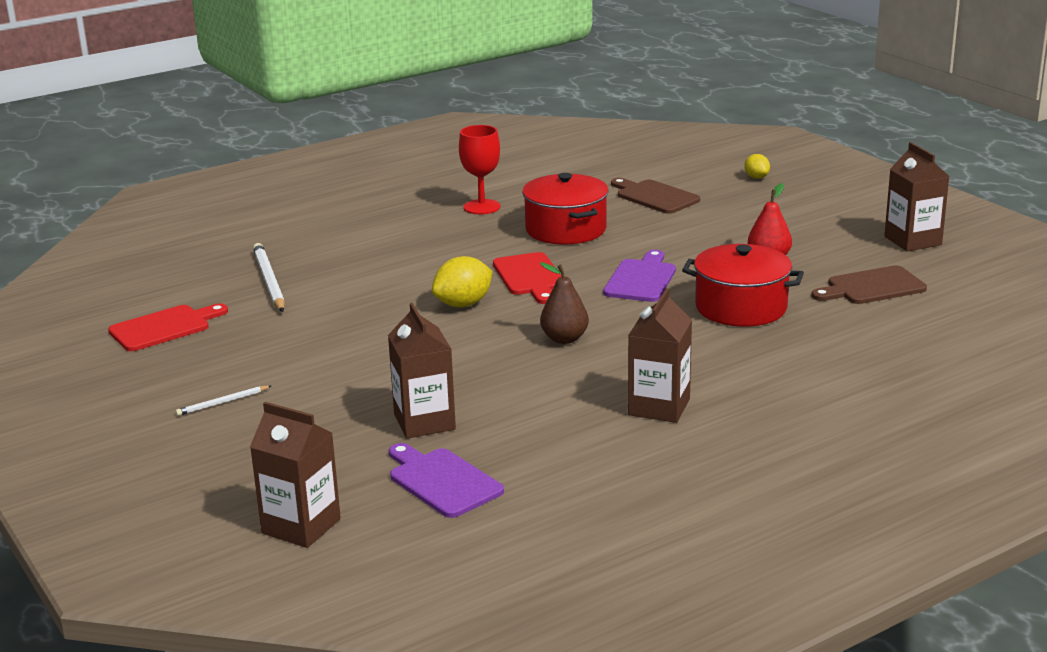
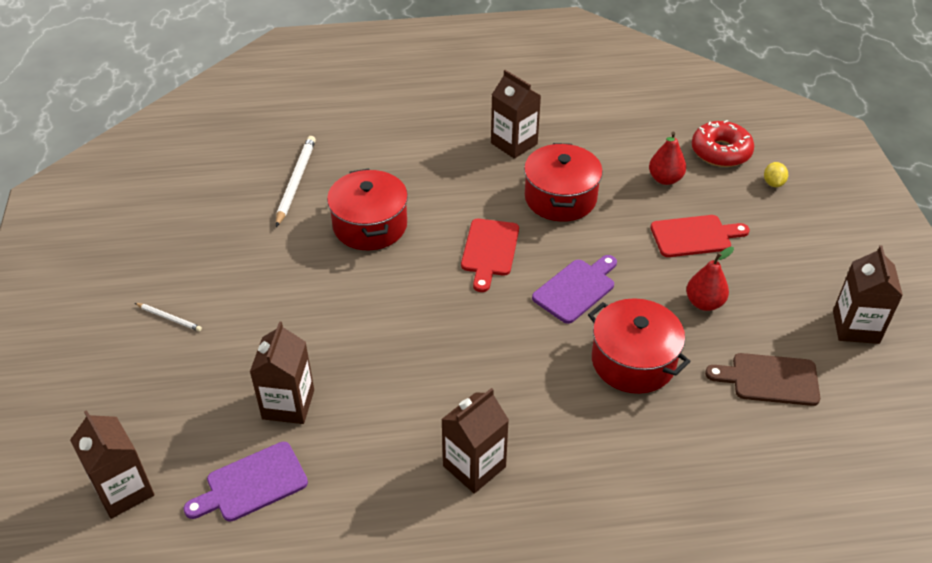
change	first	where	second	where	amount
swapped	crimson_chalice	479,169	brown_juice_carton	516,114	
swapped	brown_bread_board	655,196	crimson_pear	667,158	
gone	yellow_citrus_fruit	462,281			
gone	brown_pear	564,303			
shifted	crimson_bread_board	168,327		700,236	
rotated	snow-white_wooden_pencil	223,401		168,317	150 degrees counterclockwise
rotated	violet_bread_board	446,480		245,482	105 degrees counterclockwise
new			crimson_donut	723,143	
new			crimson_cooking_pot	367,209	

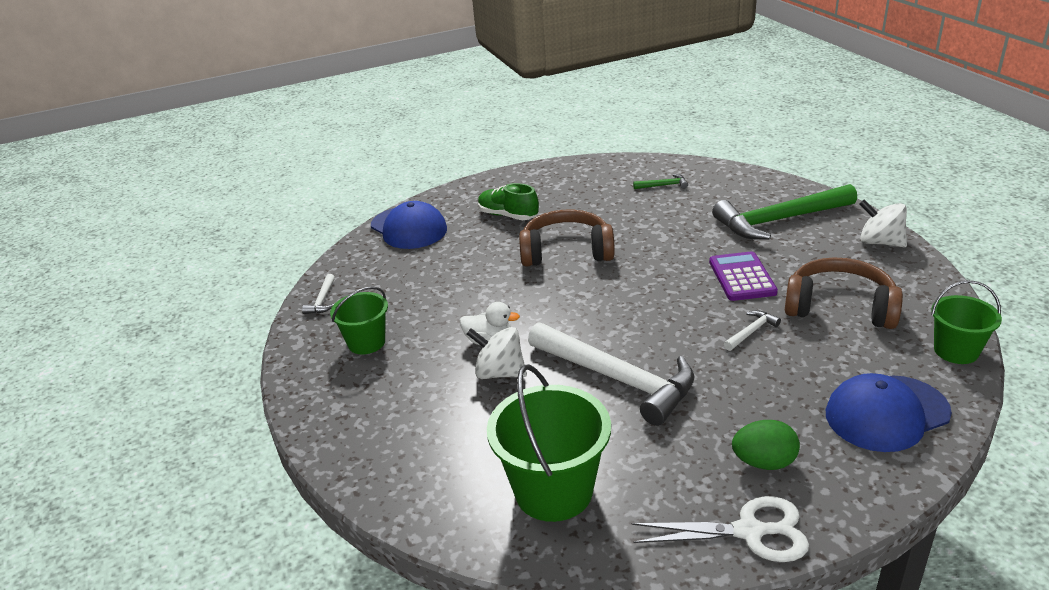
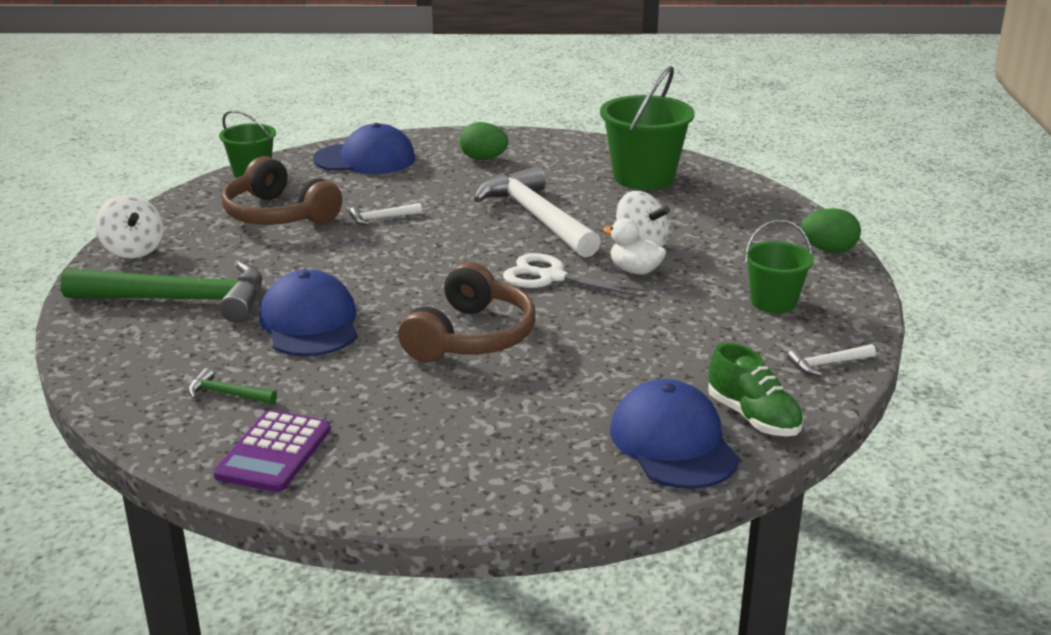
change	first	where	second	where	amount
shifted	green_sneaker	508,201		756,390	
rotated	brown_headset	567,238		467,312	90 degrees counterclockwise
shifted	violet_adding_machine	743,276		272,451	
rotated	snow-white_hammer	318,294		831,360	135 degrees counterclockwise
shifted	snow-white_scissors	720,529		576,275	
new			green_toy_egg	831,230	
new			royal_blue_cap	308,313	

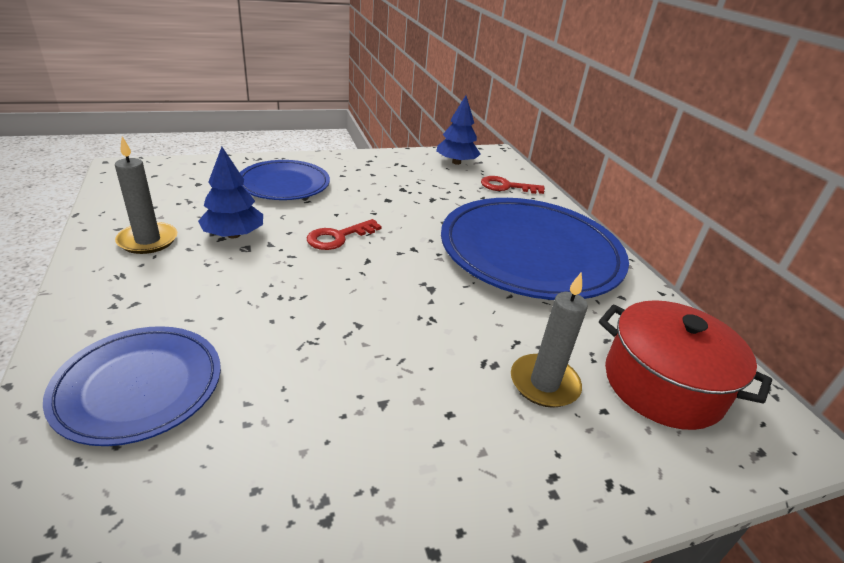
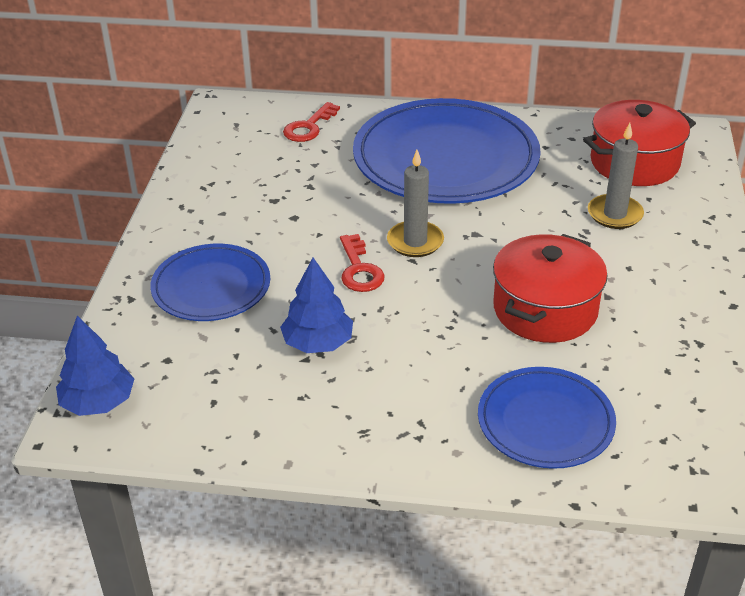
change	first	where	second	where	amount
shifted	royal_blue_fir_tree	458,130		95,366	
shifted	gray_pillar_candle	146,195		415,203	
new			crimson_cooking_pot	550,288	

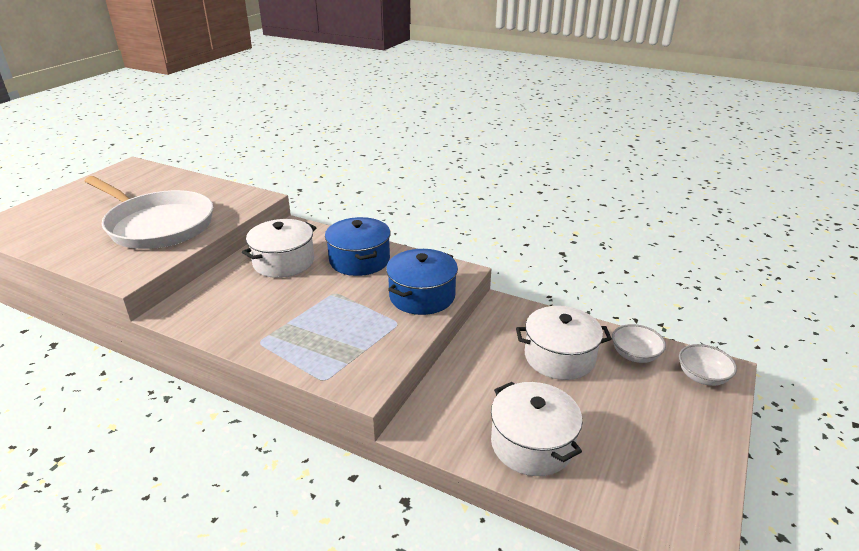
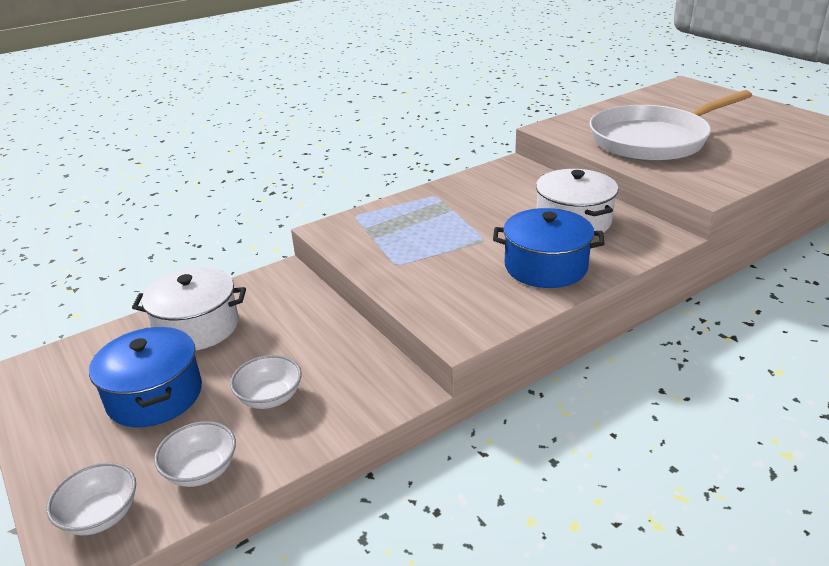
change	first	where	second	where	amount
shifted	royal_blue_cooking_pot	422,282		145,377	
swapped	snow-white_cooking_pot	564,343	snow-white_bowl	266,382	

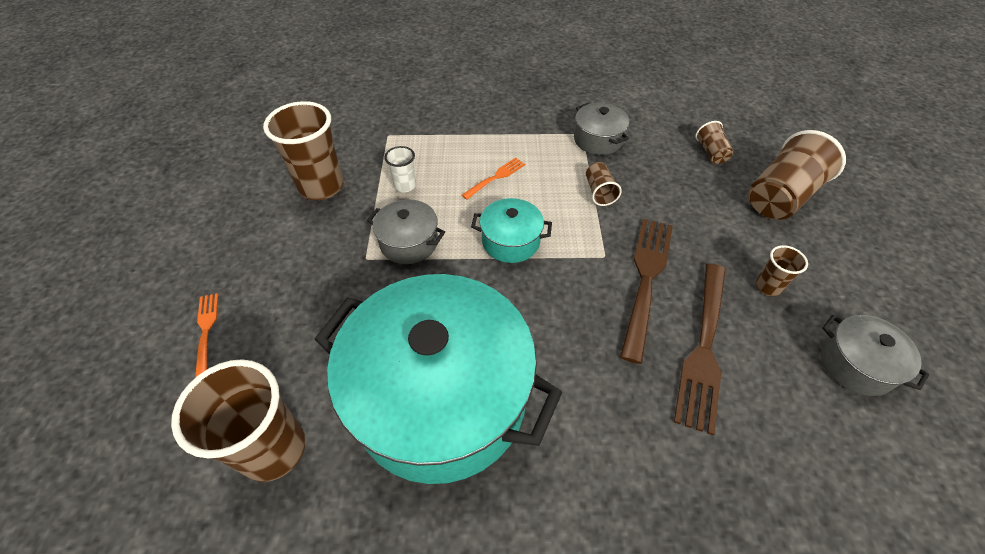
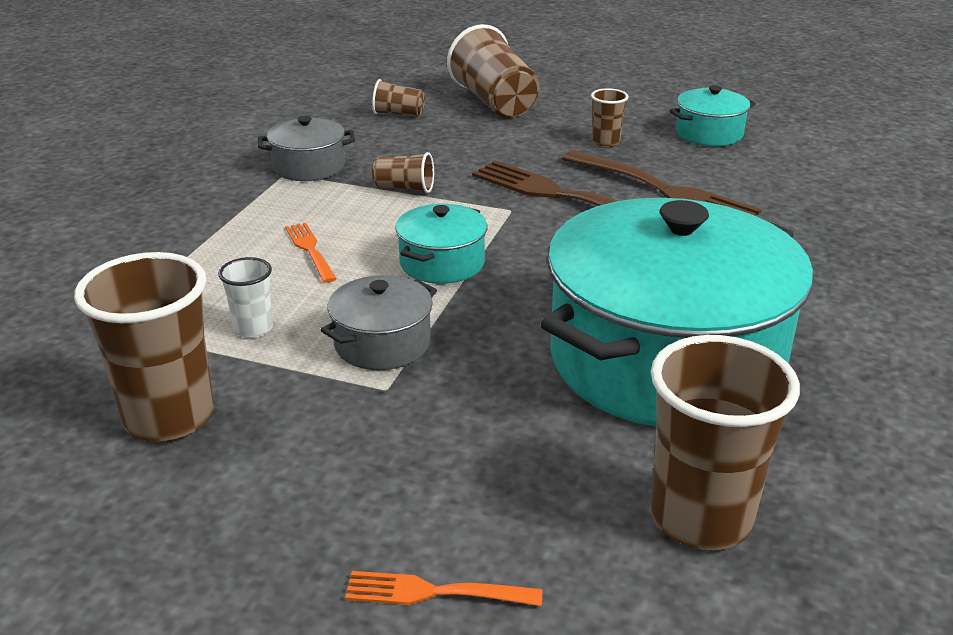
change	first	where	second	where	amount
repainted	gray_cooking_pot	875,355	turquoise_cooking_pot	713,115	

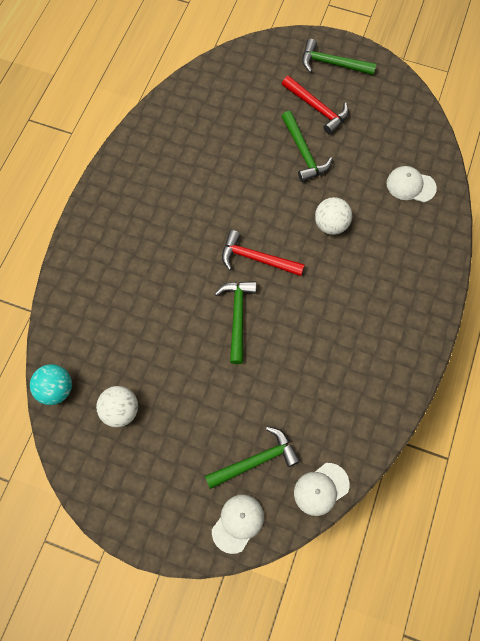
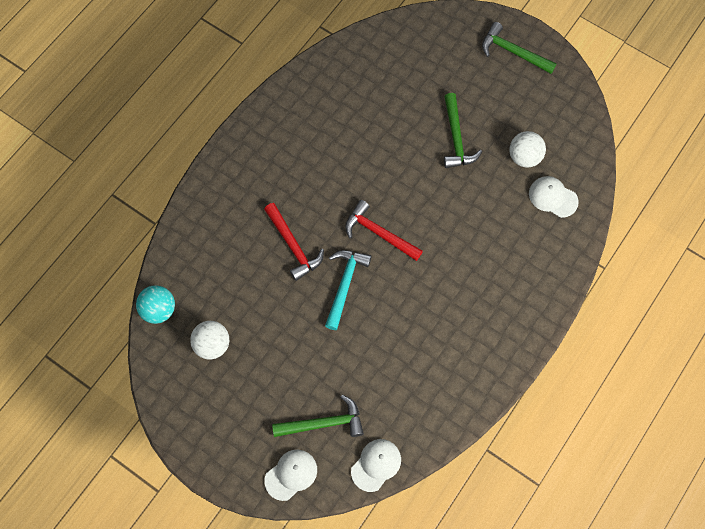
change	first	where	second	where	amount
shifted	crimson_hammer	315,105		294,242	
shifted	snow-white_play_ball	333,216		527,149	
repainted	green_hammer	236,322	turquoise_hammer	348,290	
rotated	snow-white_cap	322,489		376,465	150 degrees clockwise

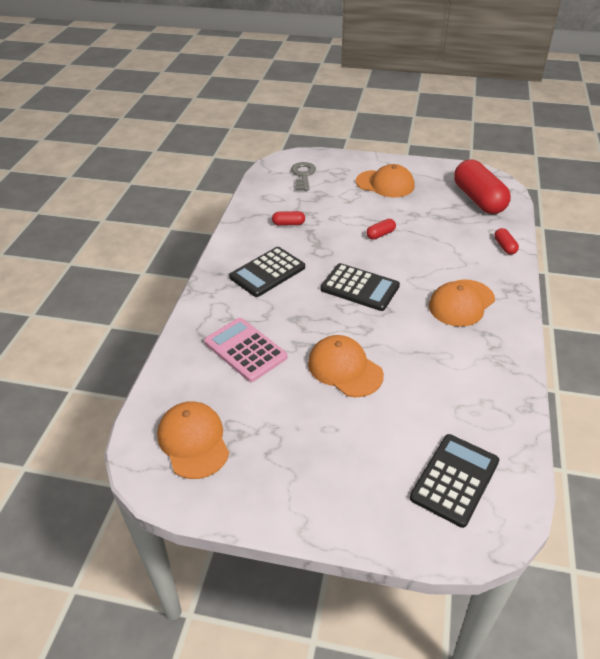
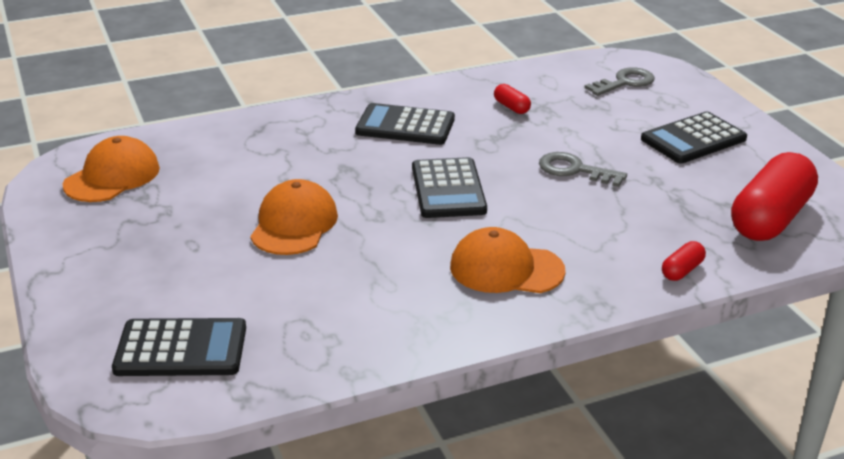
change	first	where	second	where	amount
swapped	orange-coloured_cap	385,180	jet-black_adding_machine	694,138	
swapped	crimson_pill_shape	381,229	gray_door_key	583,169	
gone	pink_adding_machine	245,350			

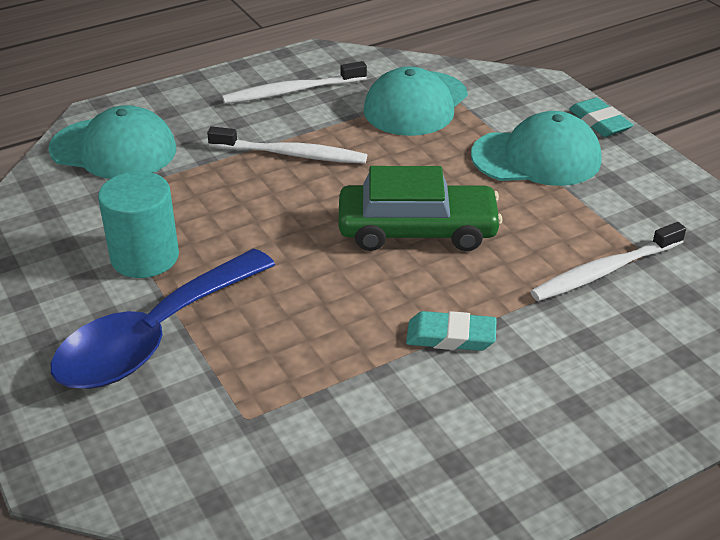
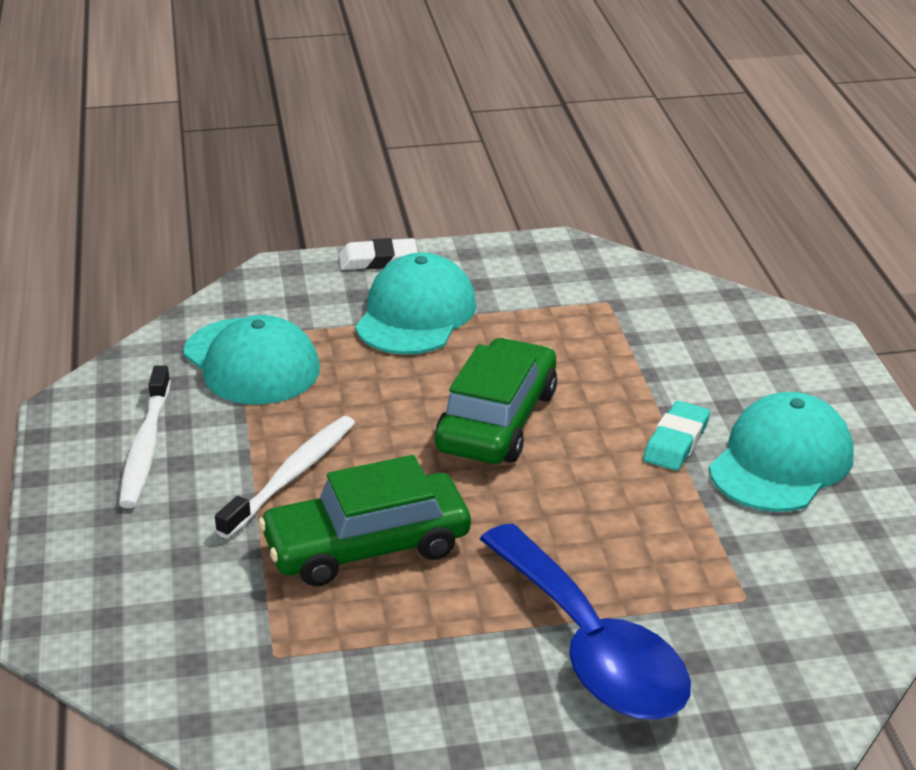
change	first	where	second	where	amount
repainted	turquoise_pencil_eraser	601,117	snow-white_pencil_eraser	378,254	
shifted	turquoise_cap	112,142		781,452	
gone	turquoise_cylinder	138,224			
gone	snow-white_tooth_brush	608,261			
new			green_car	364,521	

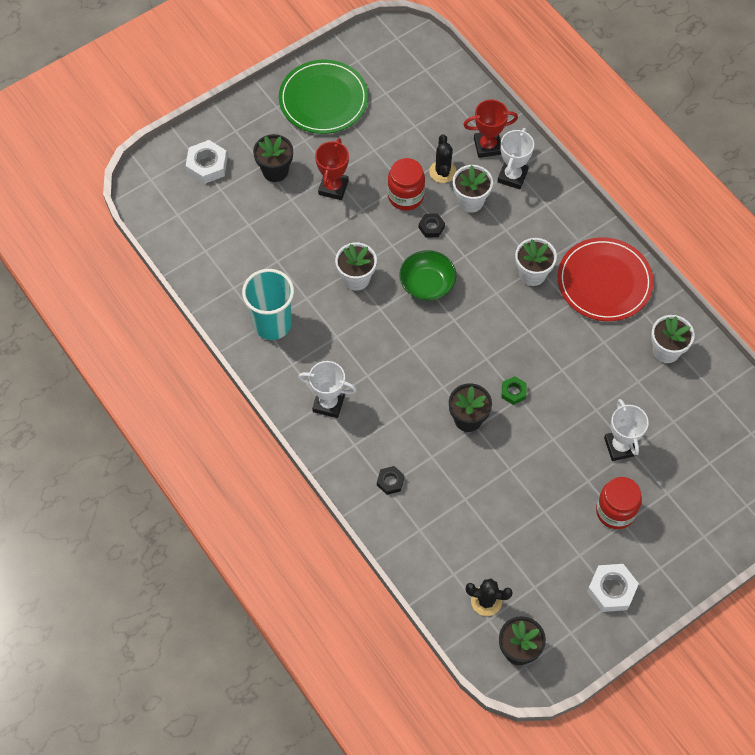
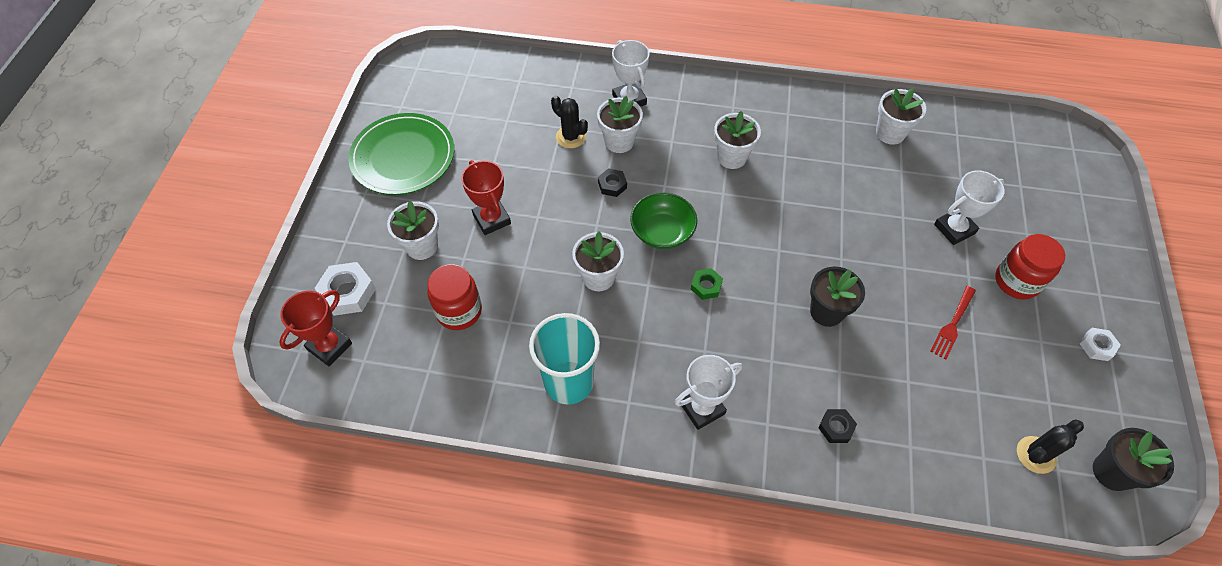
change	first	where	second	where	amount
shifted	crimson_award_cup	490,128		315,328	
repainted	jet-black_potted_plant	273,158	snow-white_potted_plant	413,230	
shifted	crimson_preserve_jar	406,184		454,297	
gone	crimson_dinner_plate	605,279			
shifted	green_nut	514,390		707,284	
rotated	snow-white_award_cup	626,430		969,207	60 degrees counterclockwise
scaled	snow-white_nut	613,588		1100,344	x0.59
new			crimson_dinner_fork	953,323	

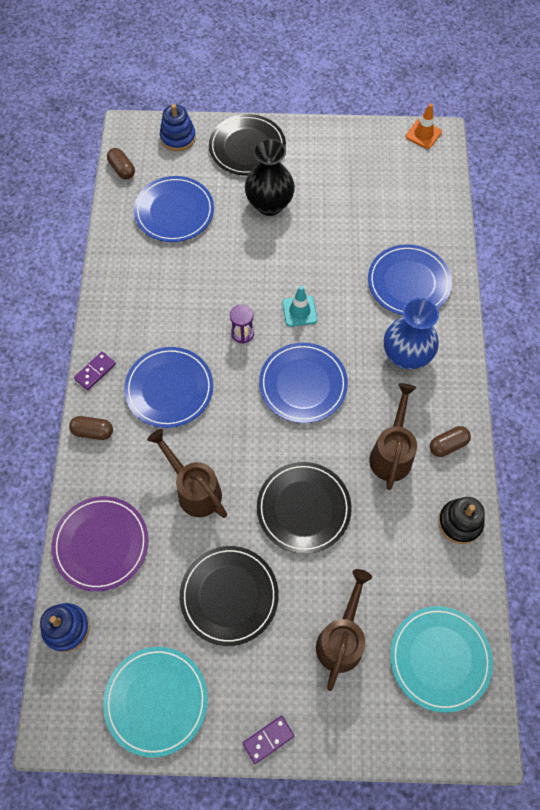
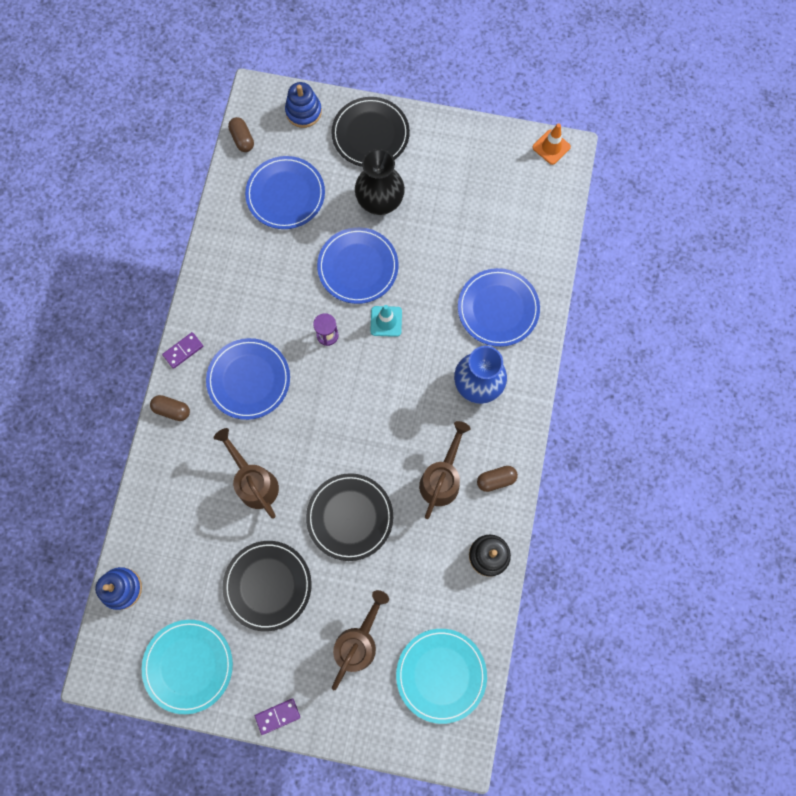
change	first	where	second	where	amount
shifted	royal_blue_dinner_plate	303,383		358,265	
gone	violet_dinner_plate	100,544			

